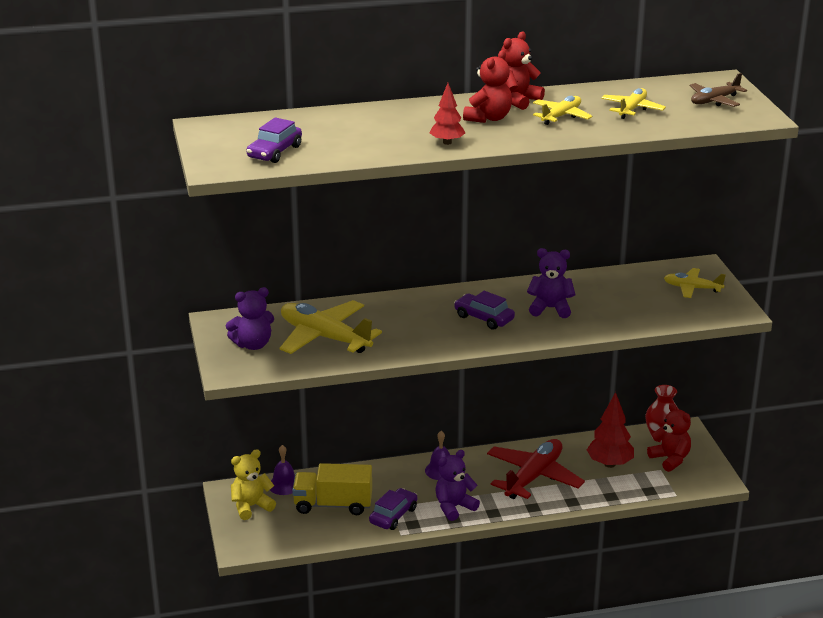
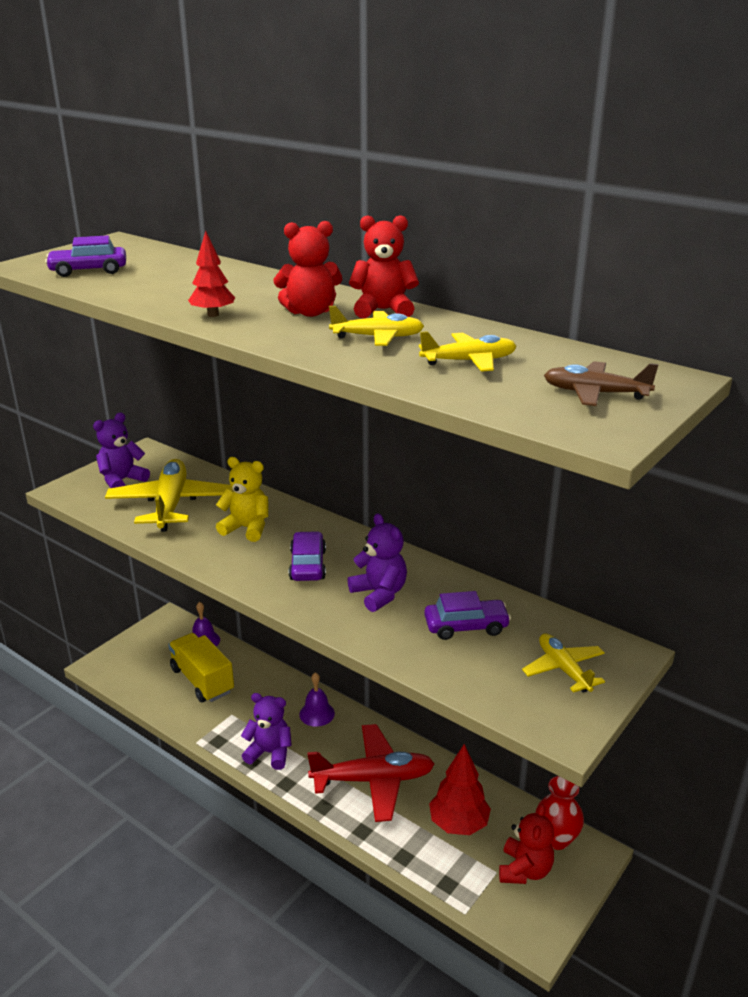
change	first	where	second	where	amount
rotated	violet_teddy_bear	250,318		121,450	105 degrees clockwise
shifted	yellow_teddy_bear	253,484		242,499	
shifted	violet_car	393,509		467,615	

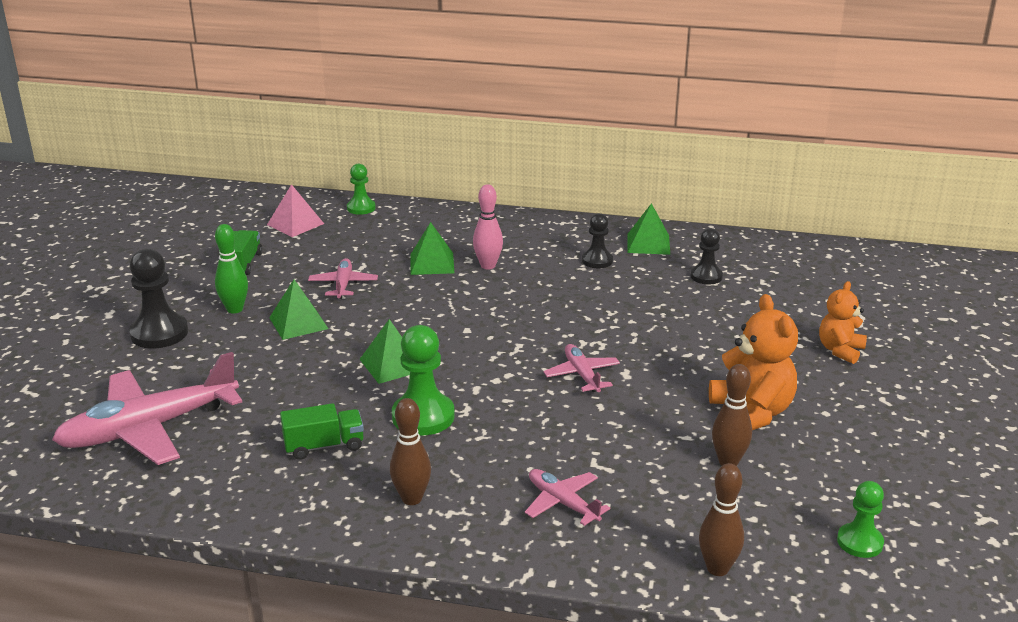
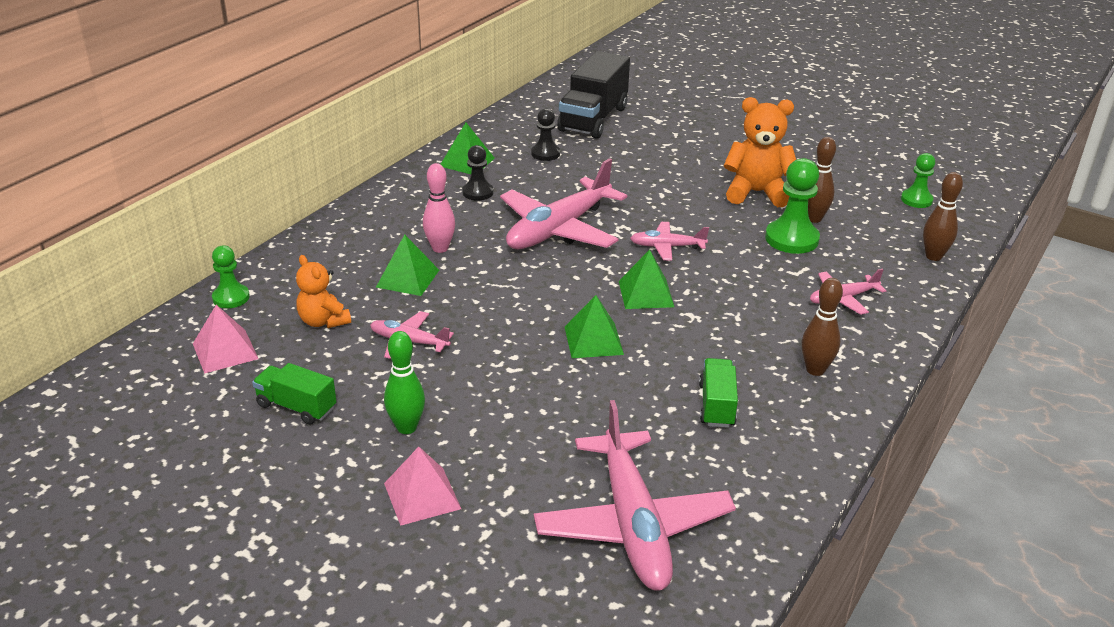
change	first	where	second	where	amount
swapped	jet-black_pawn	158,299	pink_pyramid_shape	422,486	
shifted	green_pyramid_shape	299,309		646,279	
shifted	orange-coloured_teddy_bear	843,322		323,291	
shifted	green_pawn	423,380		792,206	
new			jet-black_lorry	593,95	
new			pink_toy_plane	563,203	

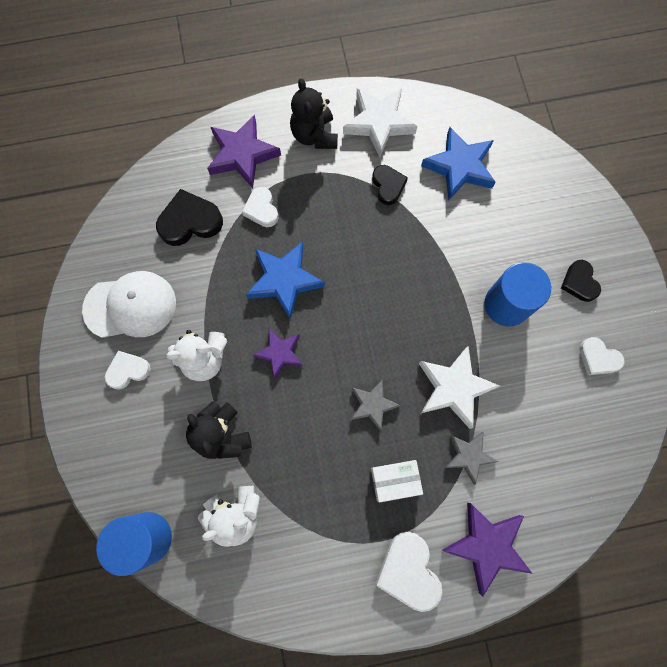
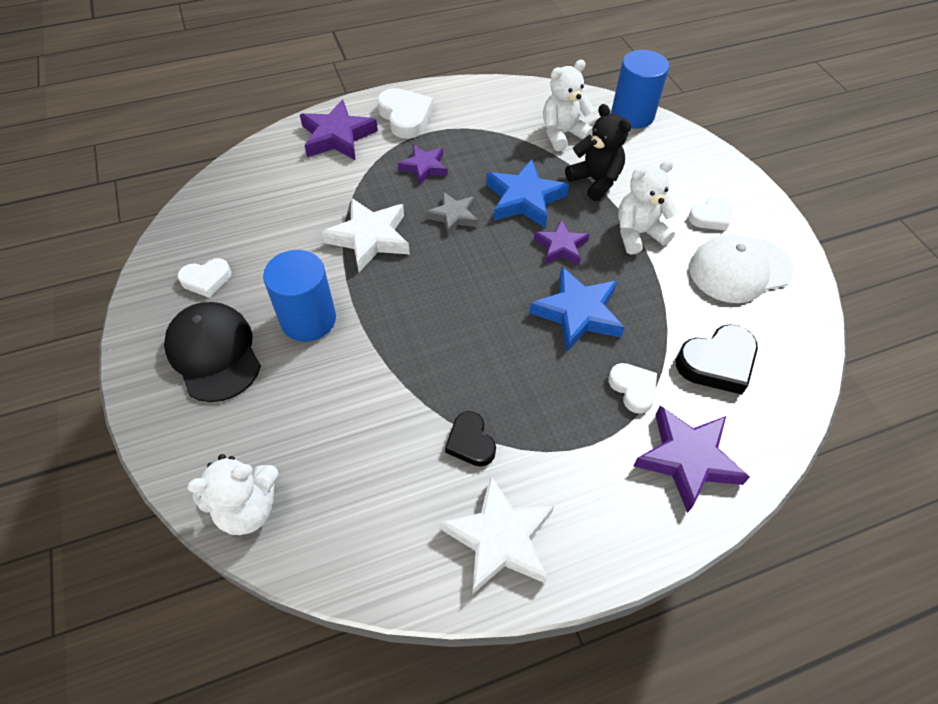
change	first	where	second	where	amount
gone	jet-black_teddy_bear	314,113			
shifted	royal_blue_star	458,164		527,193	
swapped	jet-black_love_heart	581,281	jet-black_cap	212,352	
rotated	snow-white_love_heart	601,356		204,278	135 degrees clockwise
gone	gray_star	471,458			
swapped	snow-white_parcel	397,481	violet_star	423,165	
new			snow-white_teddy_bear	233,494	

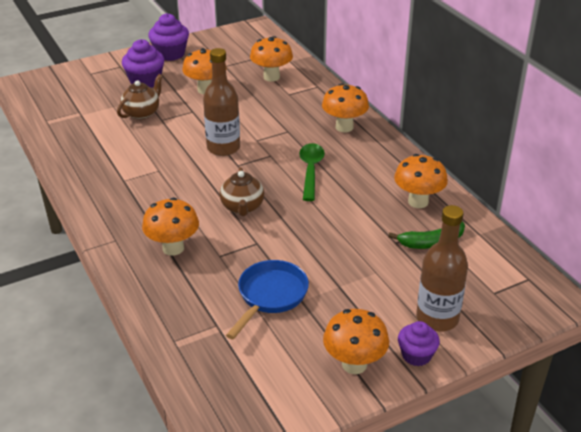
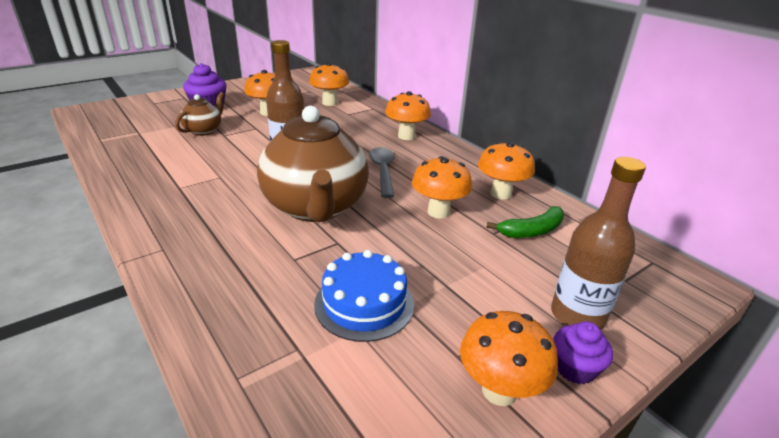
change	first	where	second	where	amount
gone	violet_fairy_cake	168,37			
repainted	green_spoon	312,172	gray_spoon	382,172	
scaled	brown_china_teapot	242,191		313,164	x2.14
shifted	orange-coloured_toadstool	170,227		442,187	
swapped	royal_blue_pan	267,299	royal_blue_gateau	364,296	

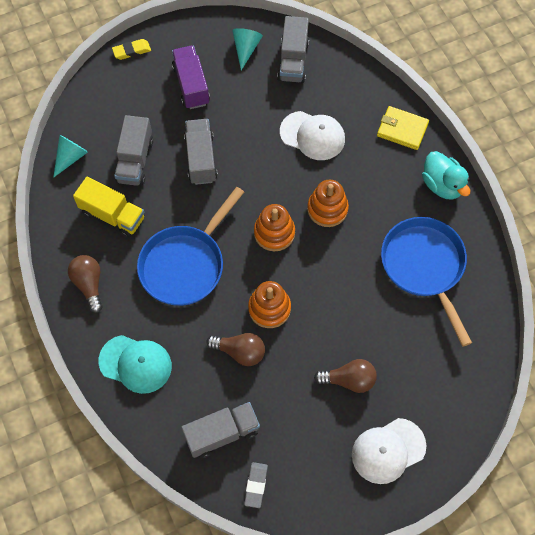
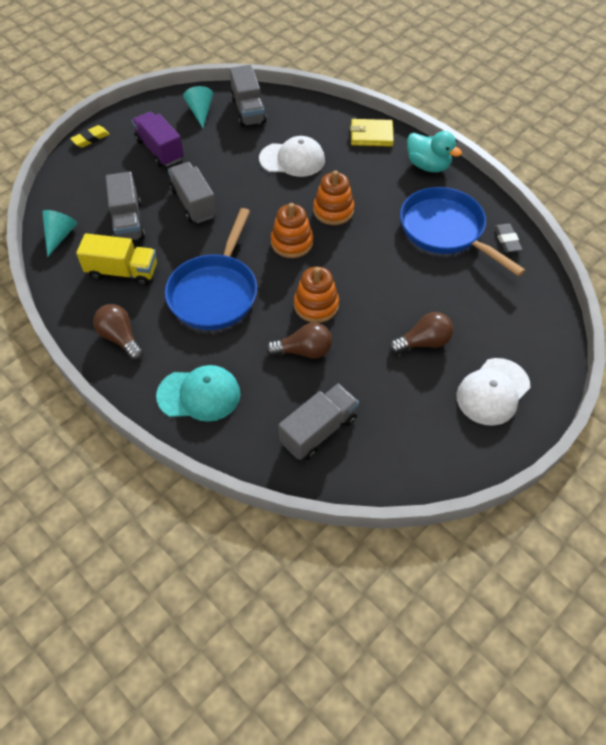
change	first	where	second	where	amount
shifted	gray_pencil_eraser	256,485		508,237	

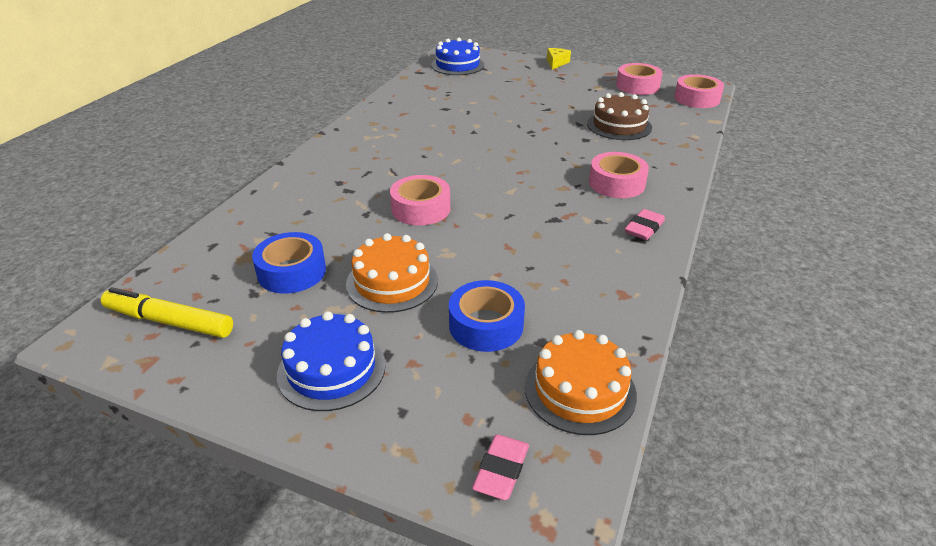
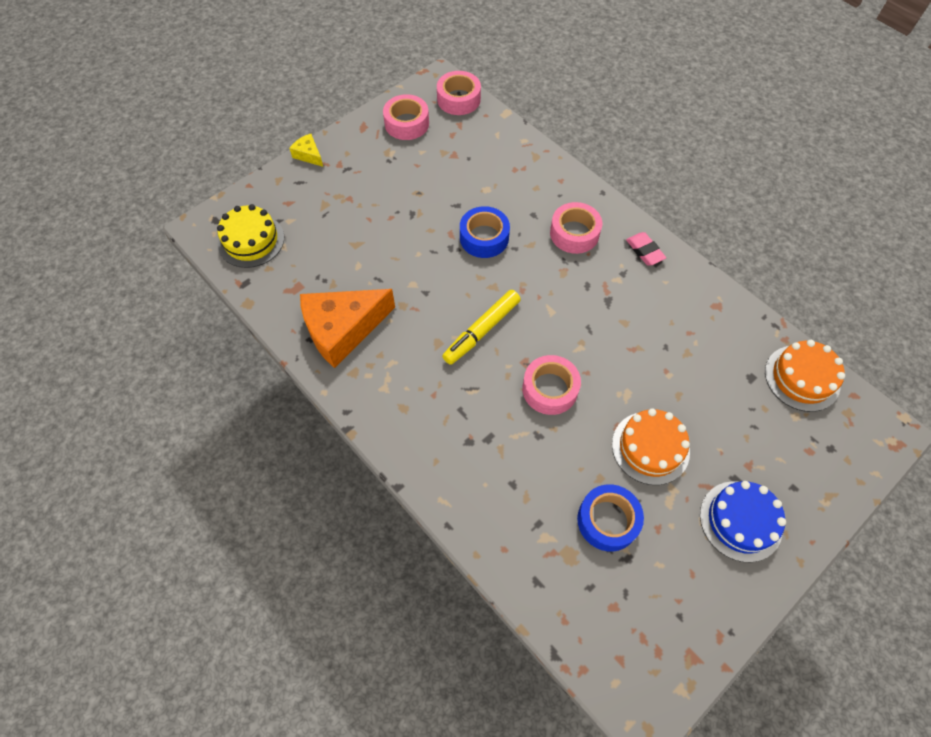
change	first	where	second	where	amount
repainted	royal_blue_gateau	457,56	yellow_gateau	250,236	
gone	brown_gateau	619,116			
shifted	royal_blue_sticky_tape	487,316		485,232	
shifted	yellow_marker	167,312		481,327	
gone	pink_pencil_eraser	500,467			
new			orange-coloured_piece_of_cheese	347,328	

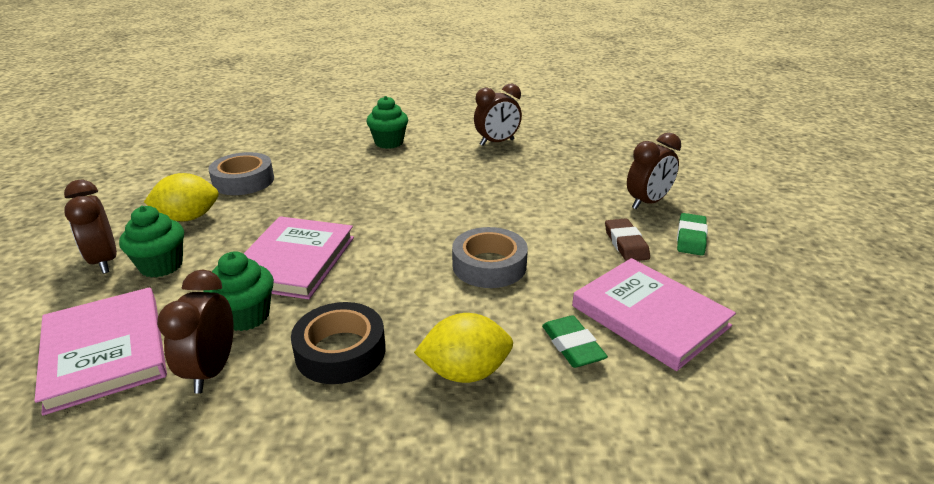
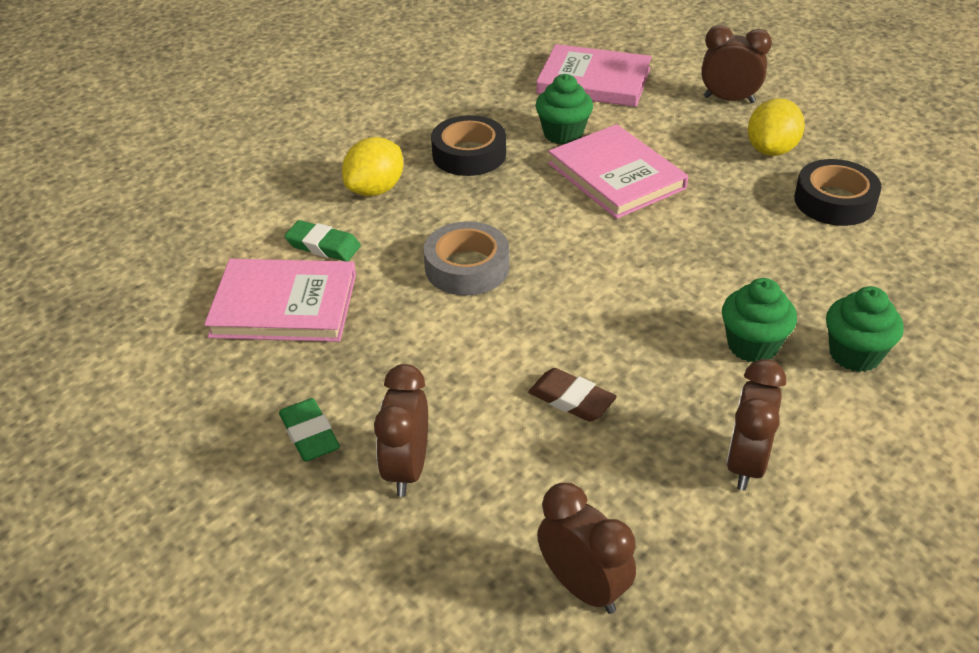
change	first	where	second	where	amount
repainted	gray_sticky_tape	241,173	jet-black_sticky_tape	838,192	
shifted	green_fairy_cake	151,242		759,320	
shifted	brown_pencil_eraser	627,239		572,395	
shifted	brown_bedside_clock	195,332		586,548	

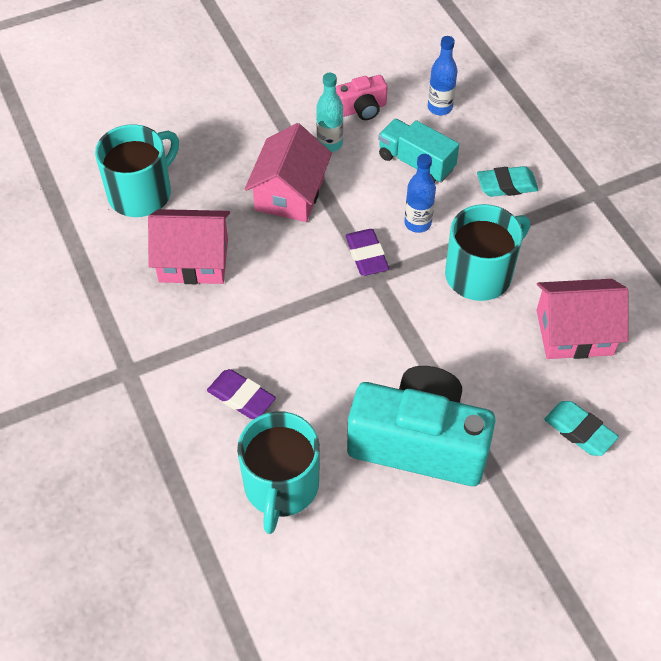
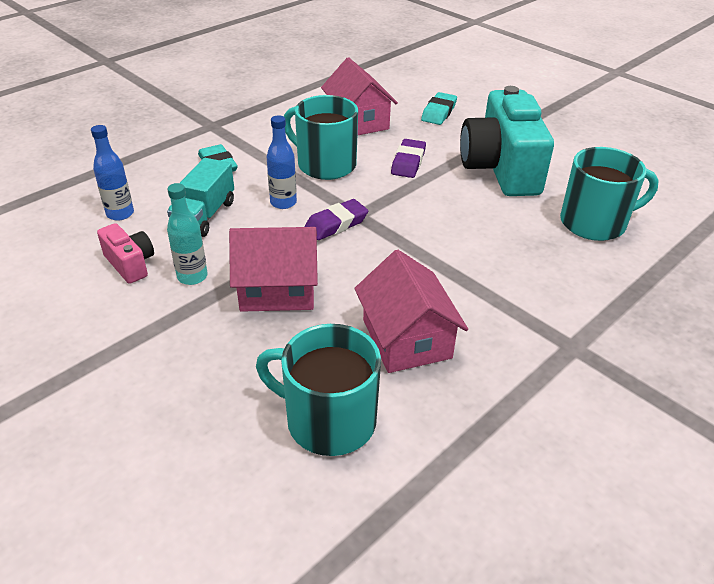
change	first	where	second	where	amount
shifted	violet_pencil_eraser	241,394		408,158	

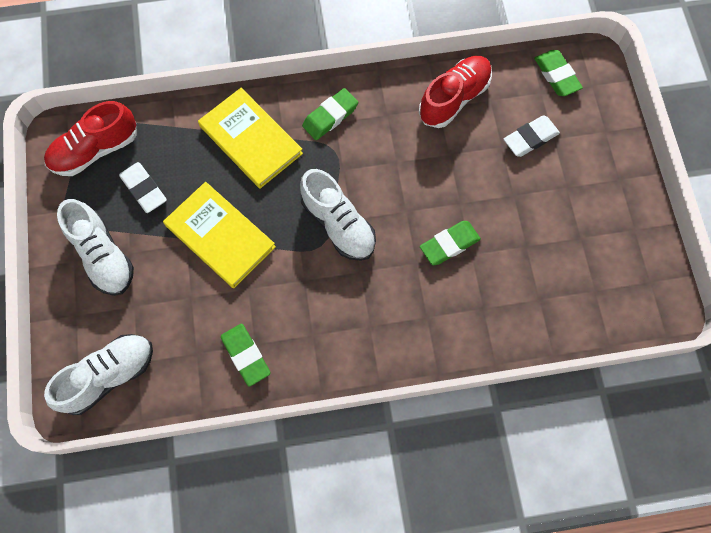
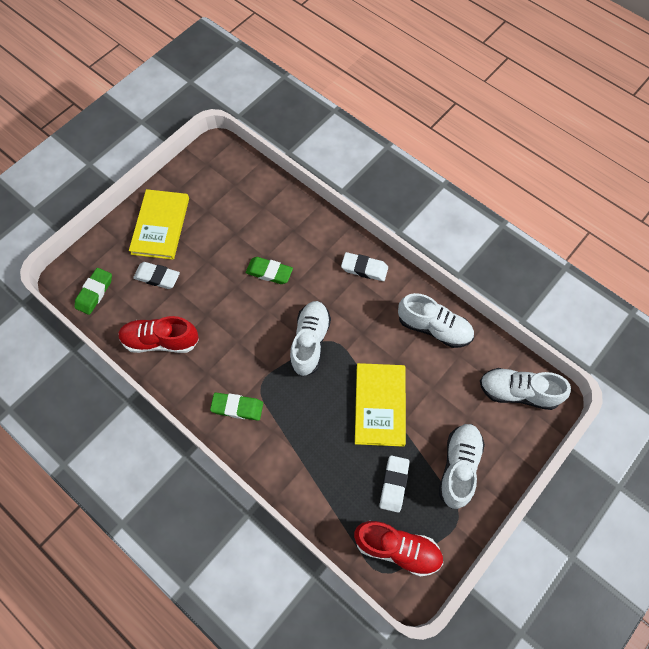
change	first	where	second	where	amount
shifted	yellow_book	250,138		159,224	
swapped	green_pencil_eraser	245,355	snow-white_sneaker	436,320	
new			snow-white_pencil_eraser	364,266	

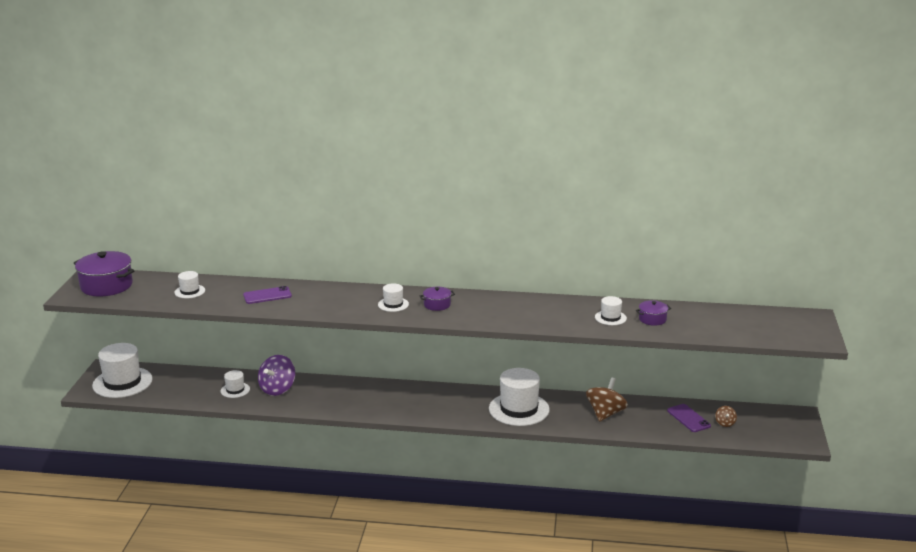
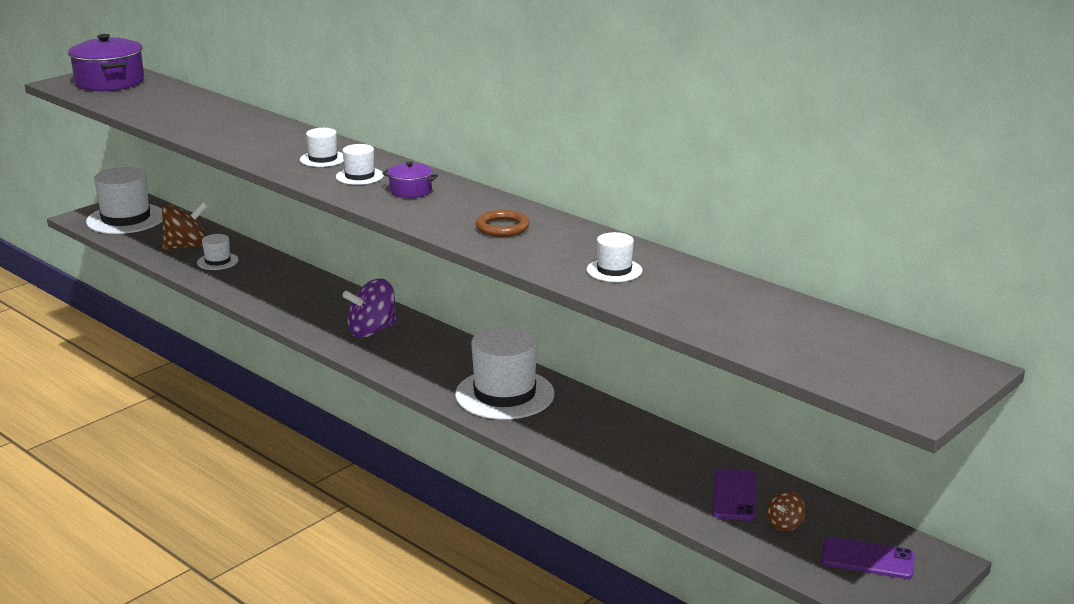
change	first	where	second	where	amount
shifted	snow-white_tall_hat	189,284		322,147	
shifted	violet_smartphone	267,295		868,558	
gone	violet_cooking_pot	653,313			
shifted	violet_toy_top	276,375		370,308	
shifted	brown_toy_top	607,400		185,226	
new			brown_ring	503,223	

